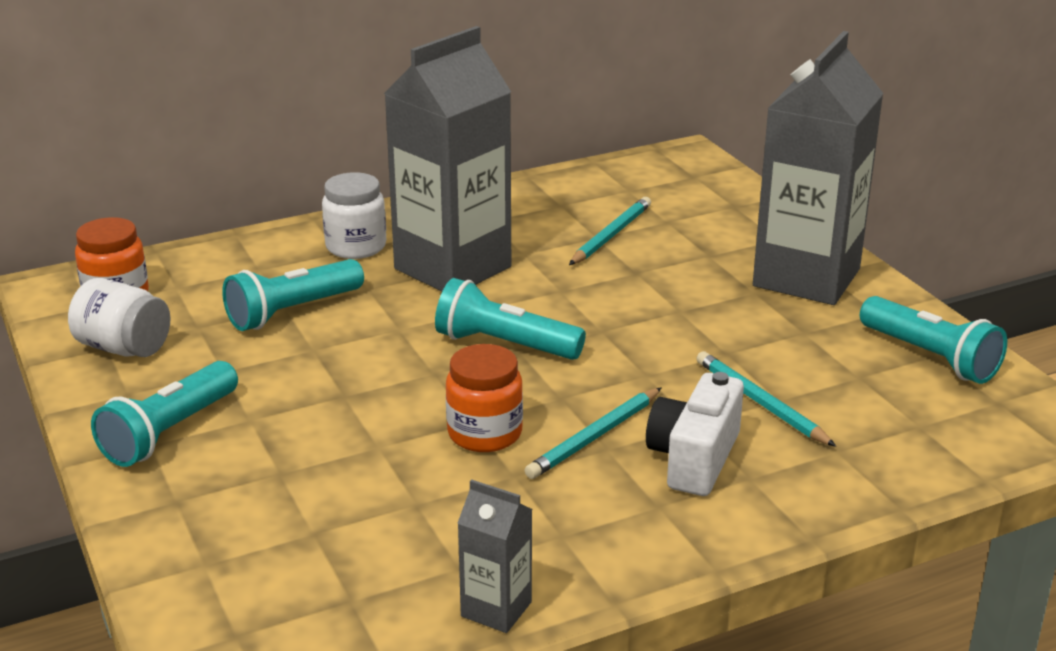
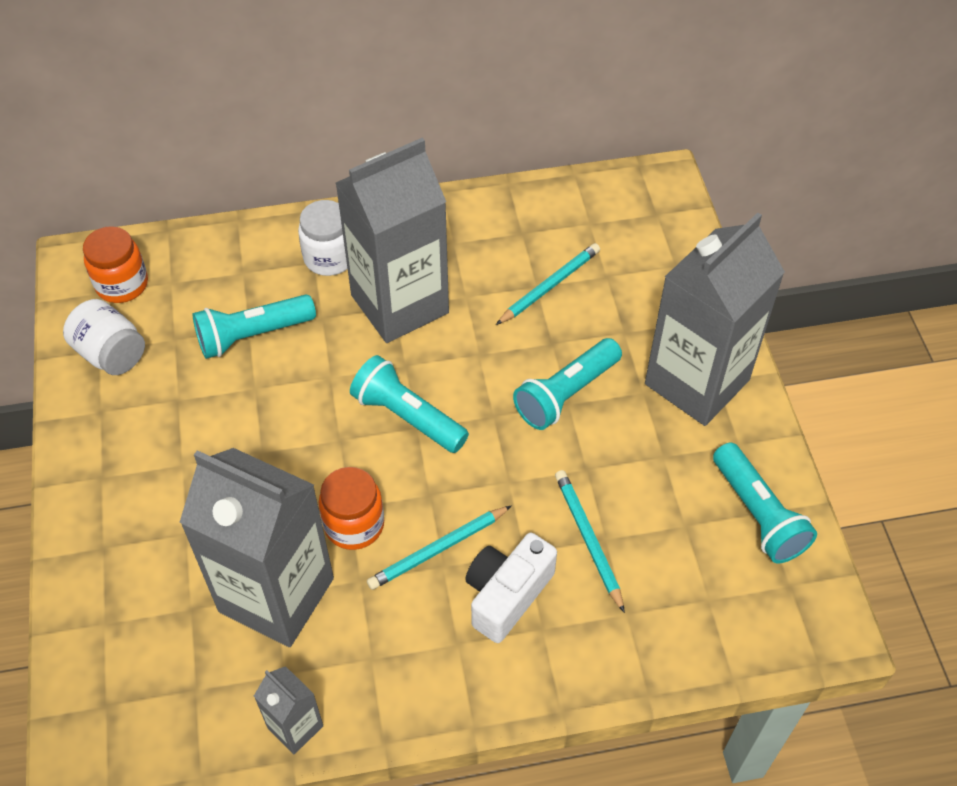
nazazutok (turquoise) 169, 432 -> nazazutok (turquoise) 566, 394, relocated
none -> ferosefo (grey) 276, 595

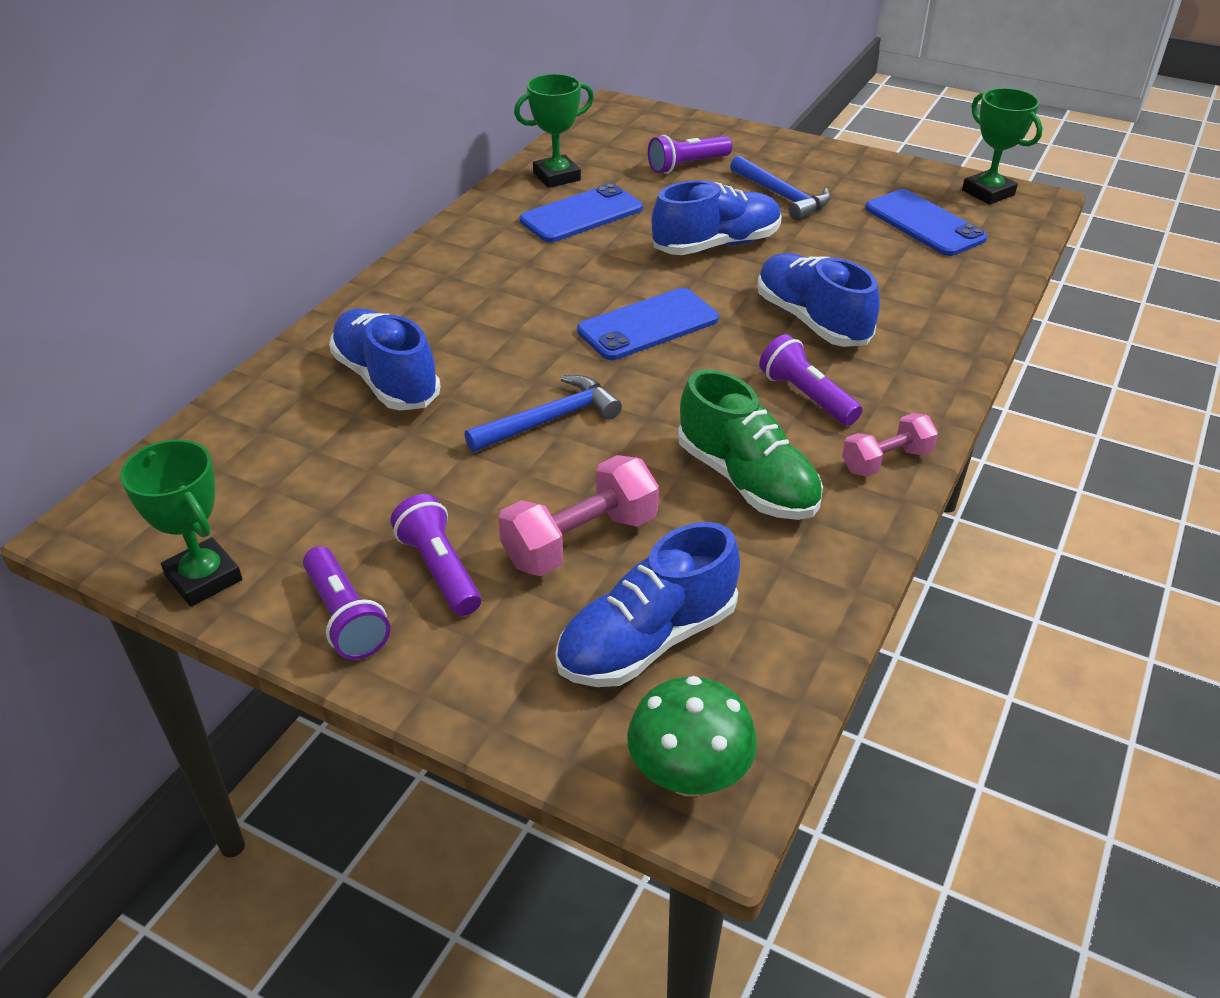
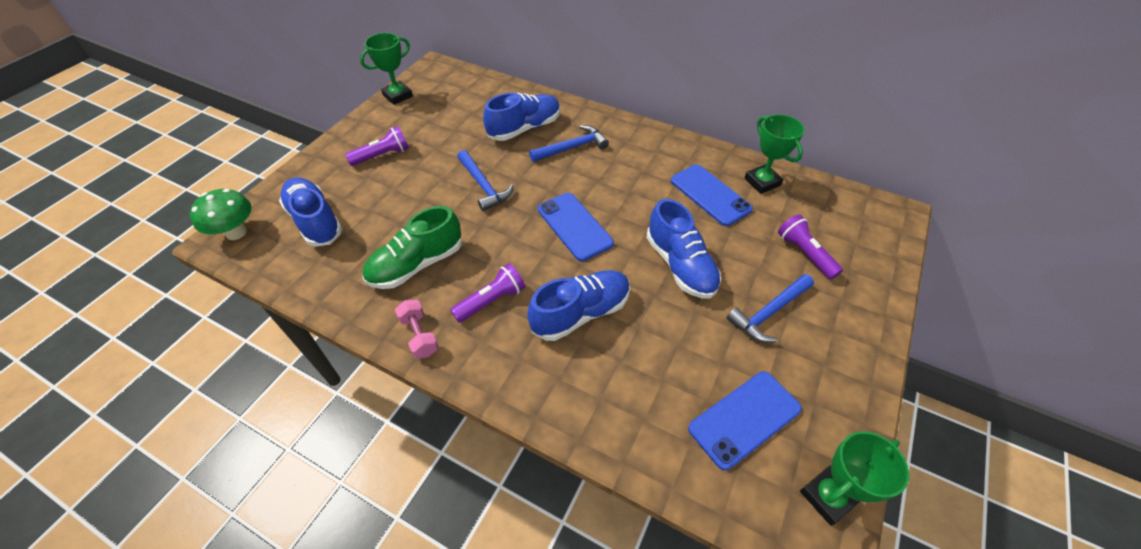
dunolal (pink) 580, 541 -> none
nazazutok (purple) 345, 617 -> none
none -> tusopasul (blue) 571, 148

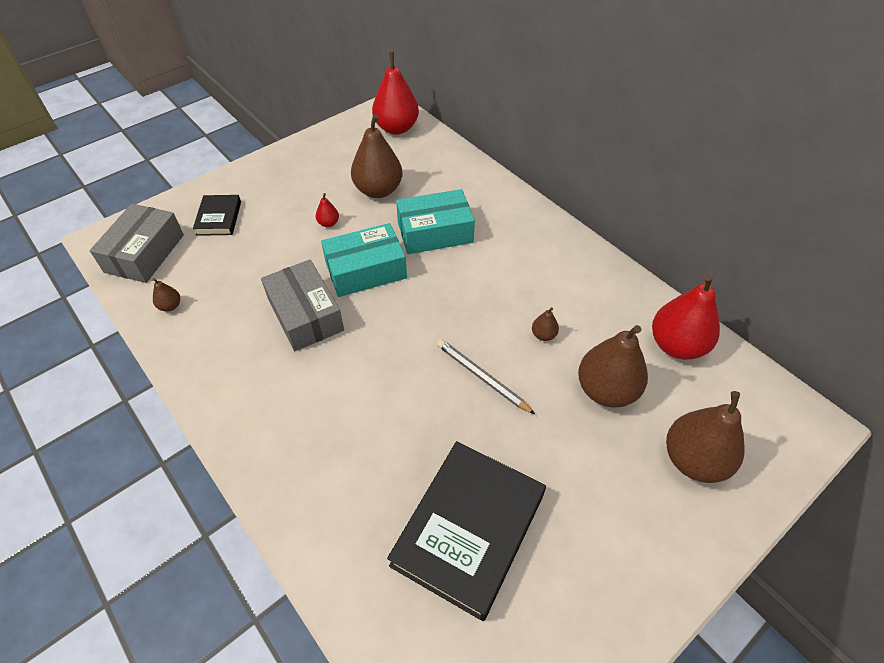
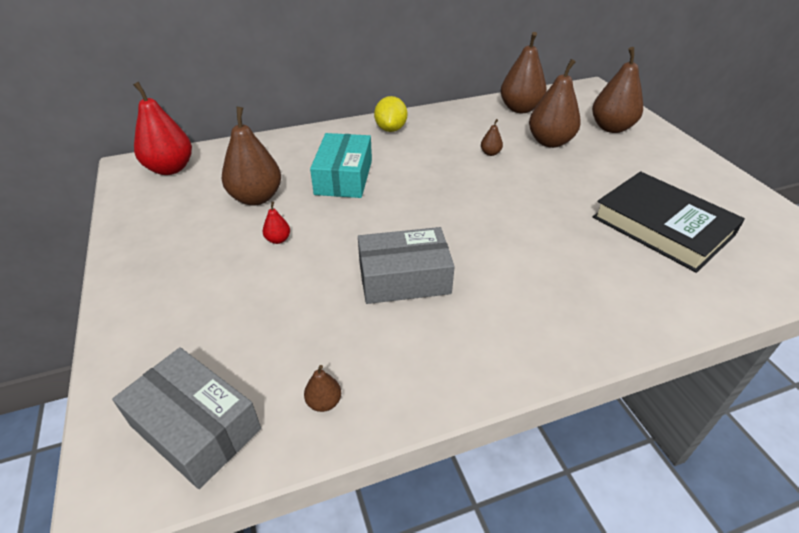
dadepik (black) 219, 218 -> none
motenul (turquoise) 366, 270 -> none
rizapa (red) 676, 345 -> rizapa (brown) 520, 109
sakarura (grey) 482, 377 -> none
none -> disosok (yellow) 391, 129

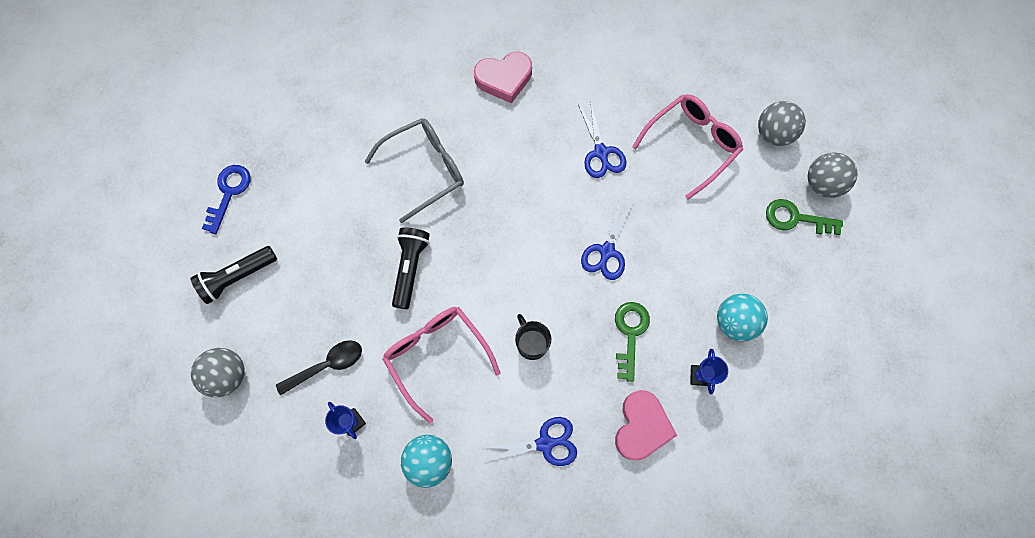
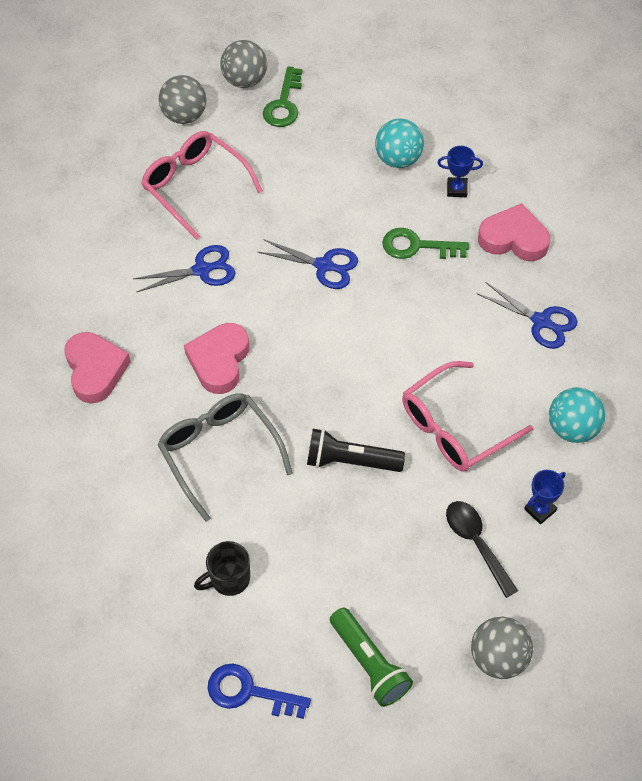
nazazutok (black) 238, 277 -> nazazutok (green) 369, 663
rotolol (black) 531, 343 -> rotolol (black) 229, 579, relocated
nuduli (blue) 545, 443 -> nuduli (blue) 541, 321, 135 degrees clockwise
none -> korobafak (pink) 219, 361

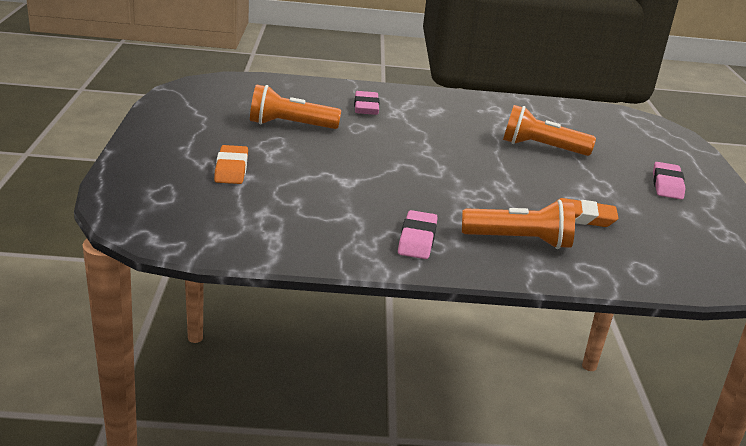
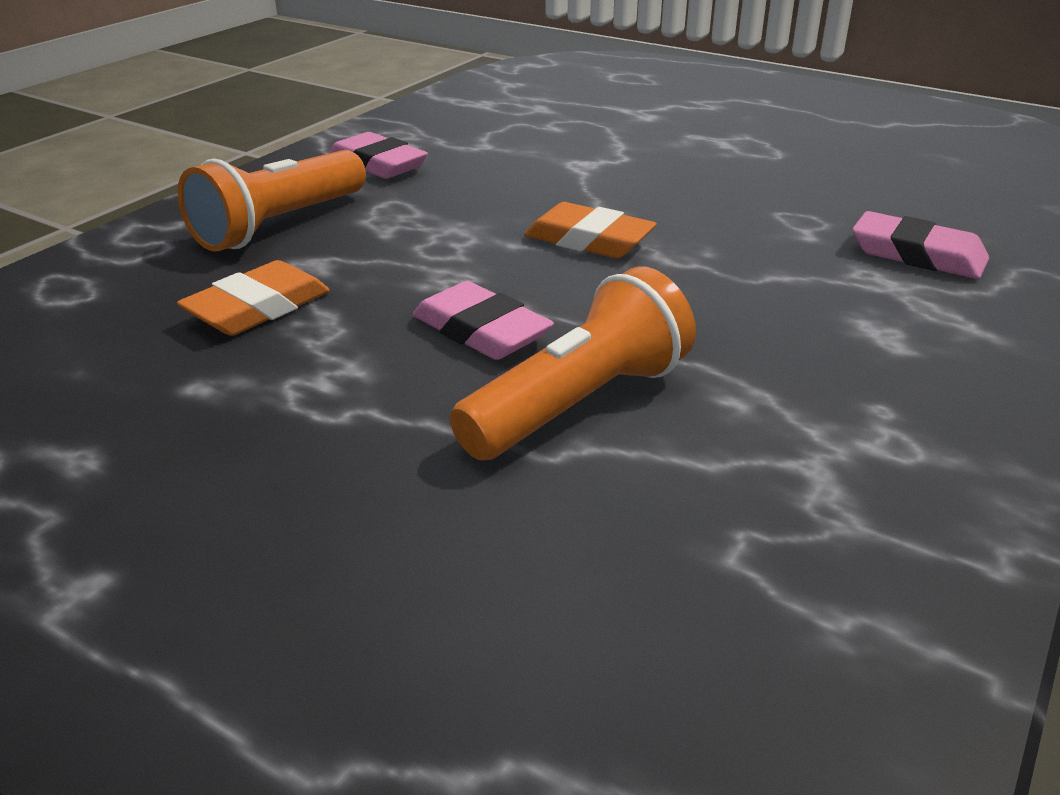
nazazutok (orange) 290, 125 -> none
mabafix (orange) 231, 169 -> mabafix (orange) 589, 240, relocated
mabafix (pink) 667, 185 -> mabafix (pink) 481, 330, relocated

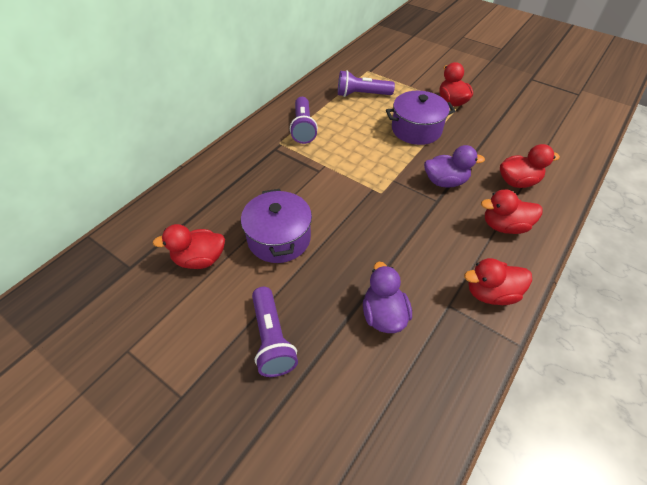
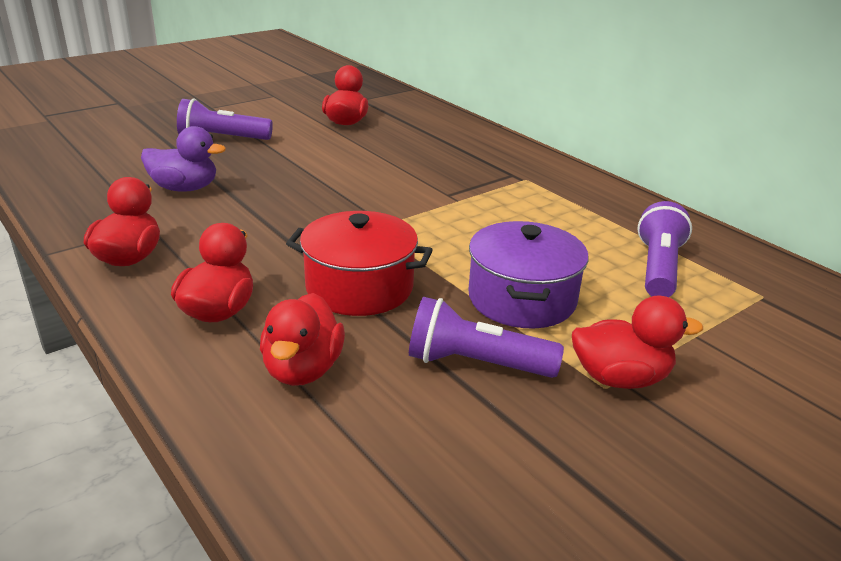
nazazutok (purple) 303, 128 -> nazazutok (purple) 475, 363, relocated
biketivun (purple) 445, 181 -> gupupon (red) 359, 287
gupupon (purple) 279, 238 -> none

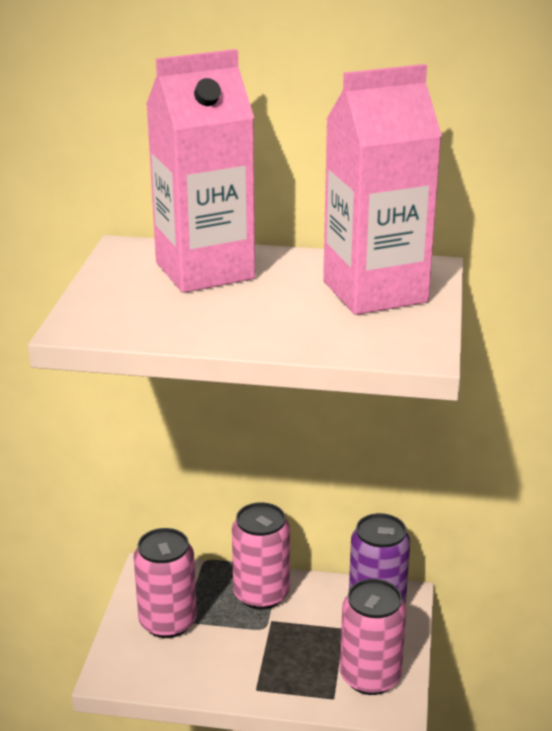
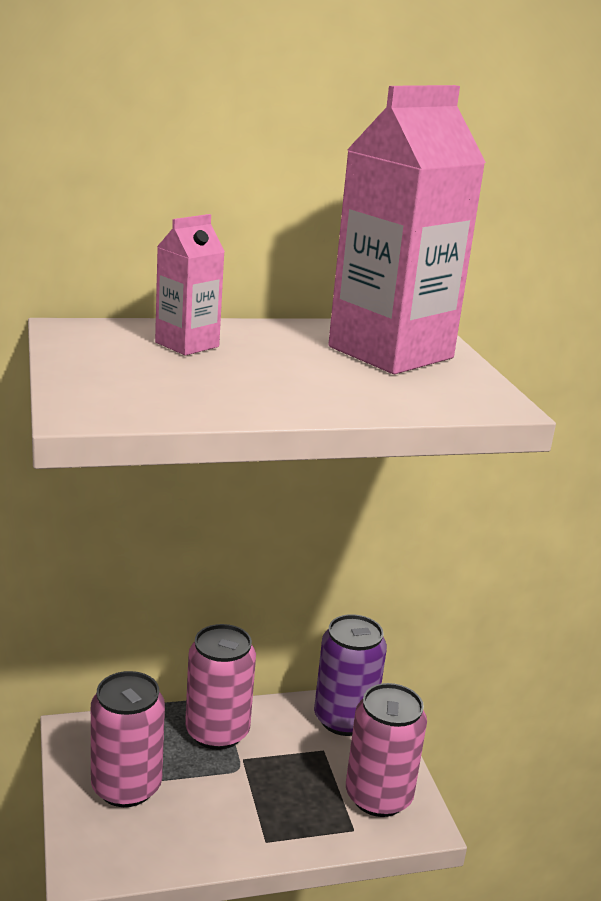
ferosefo (pink) 204, 271 -> ferosefo (pink) 187, 344, x0.49

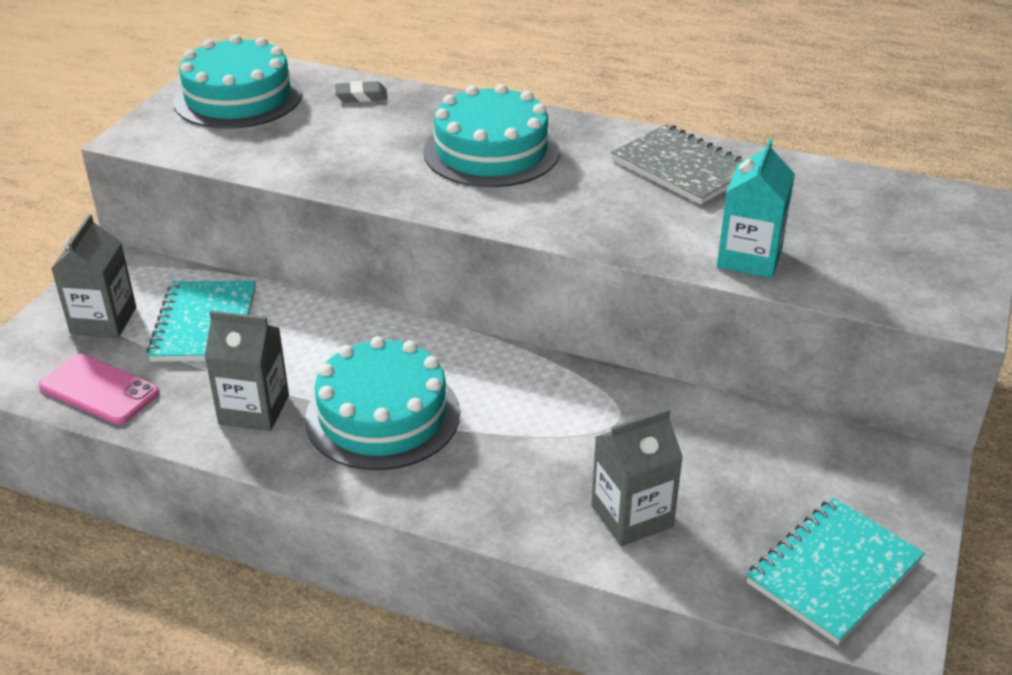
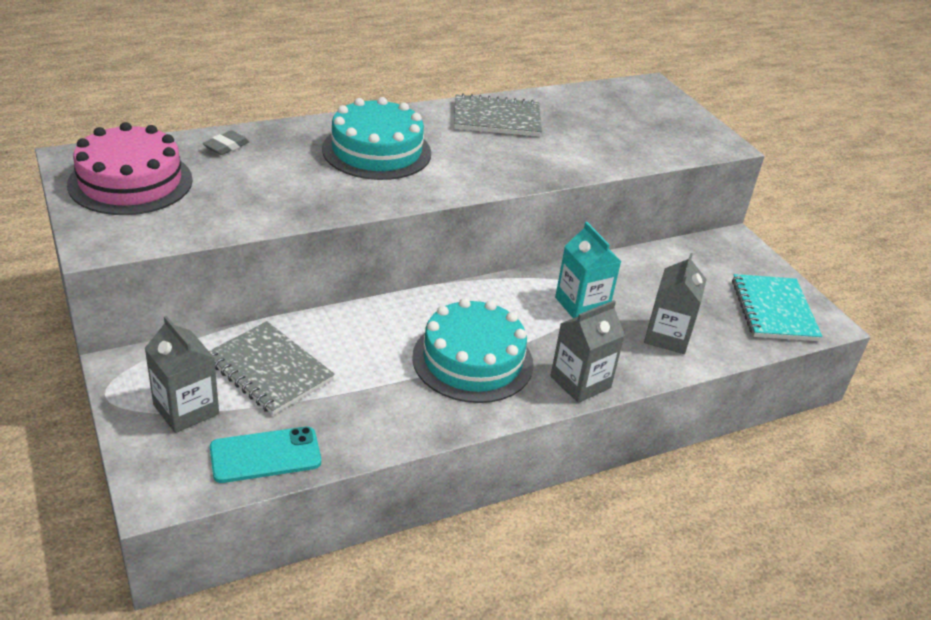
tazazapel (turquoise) 238, 97 -> tazazapel (pink) 130, 182
ferosefo (turquoise) 749, 258 -> ferosefo (turquoise) 581, 305, relocated
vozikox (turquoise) 204, 324 -> vozikox (grey) 269, 370
ferosefo (grey) 254, 410 -> ferosefo (grey) 580, 382, relocated
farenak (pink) 99, 390 -> farenak (turquoise) 265, 455

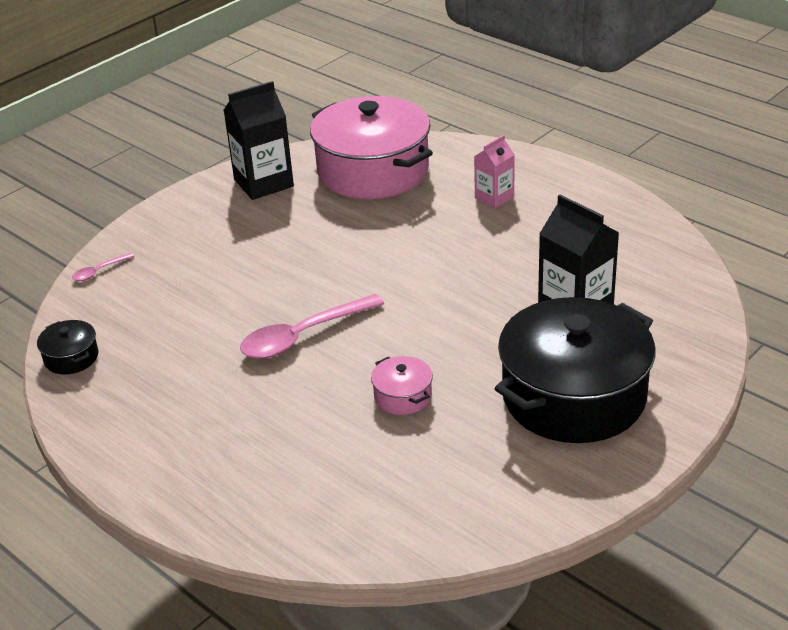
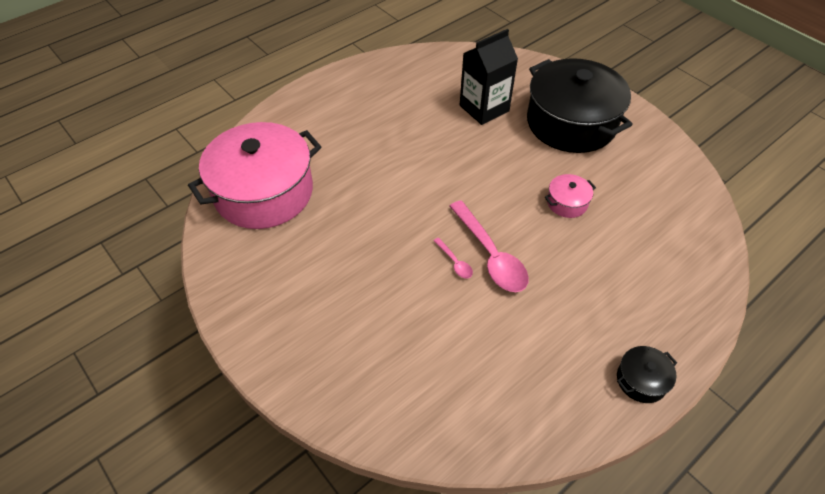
ferosefo (black) 263, 183 -> none
ferosefo (pink) 494, 197 -> none
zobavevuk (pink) 99, 271 -> zobavevuk (pink) 455, 262, relocated
gupupon (black) 71, 357 -> gupupon (black) 641, 380, relocated

